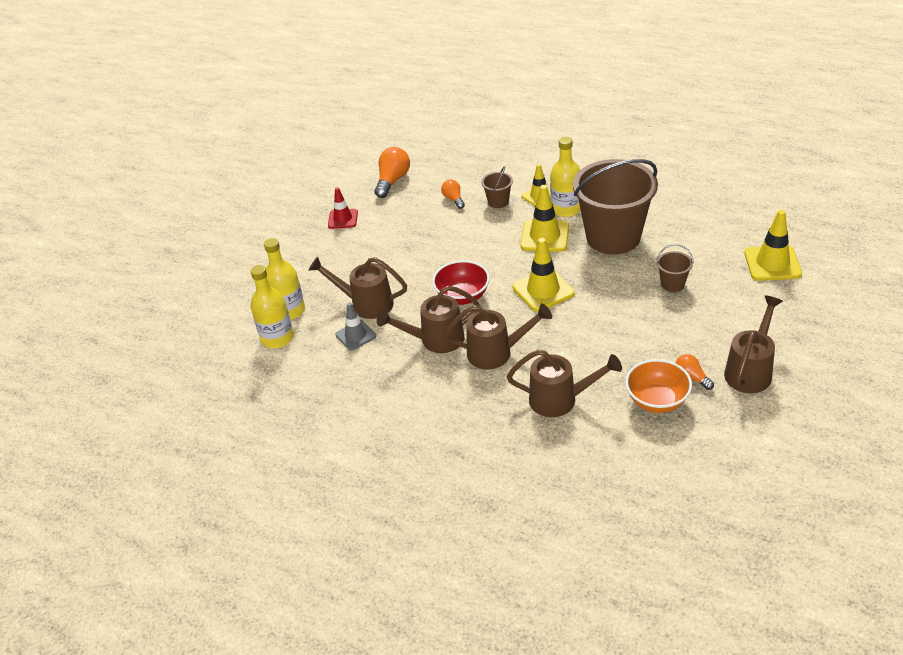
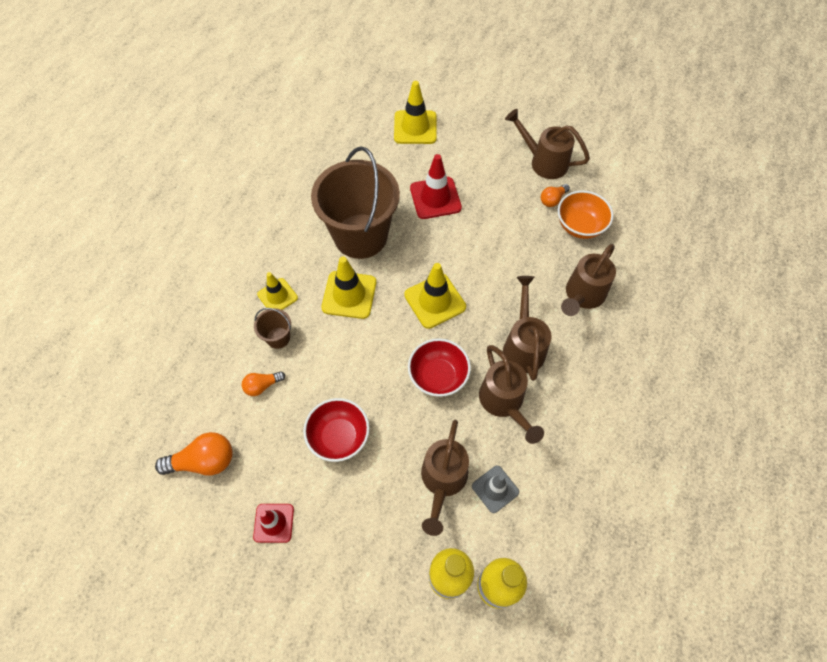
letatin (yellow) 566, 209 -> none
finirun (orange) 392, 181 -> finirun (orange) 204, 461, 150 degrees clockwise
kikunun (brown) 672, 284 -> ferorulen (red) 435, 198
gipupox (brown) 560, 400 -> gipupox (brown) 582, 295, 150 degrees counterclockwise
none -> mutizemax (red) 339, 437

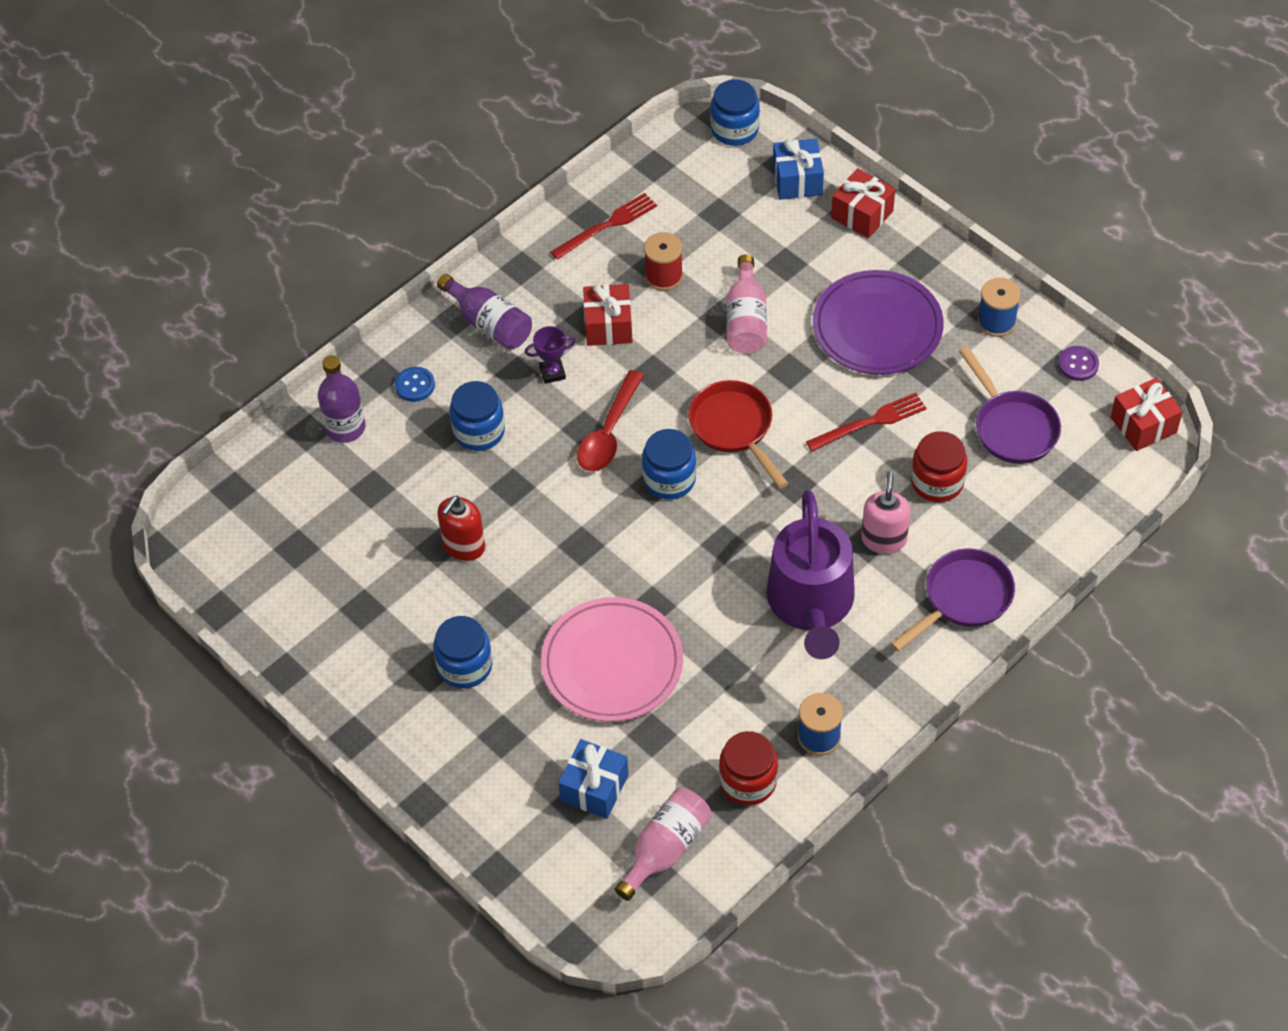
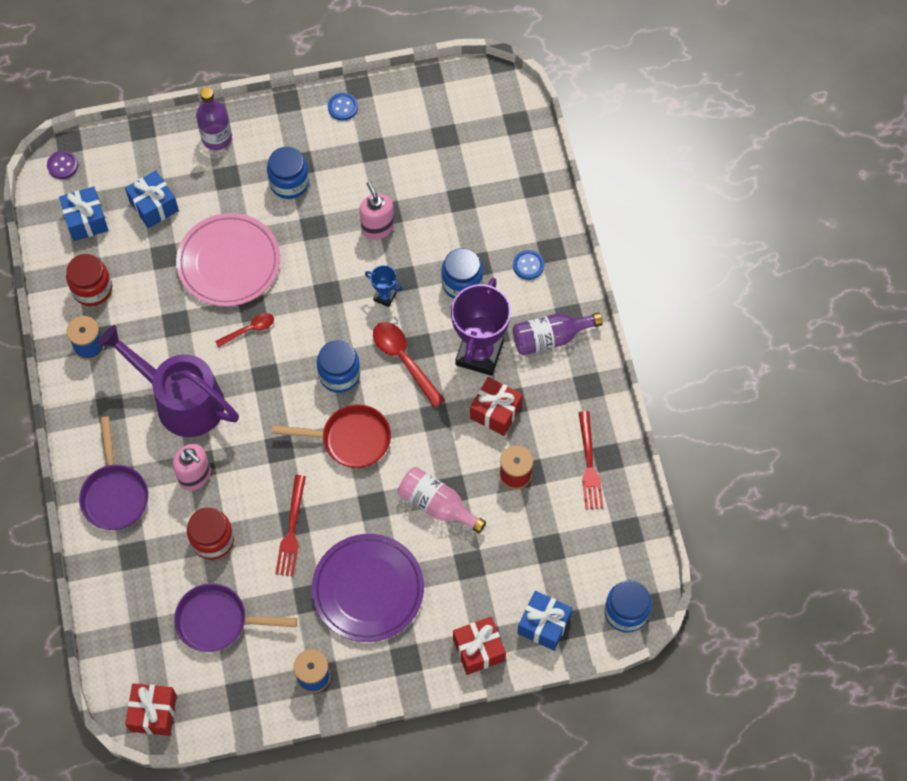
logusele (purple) 552, 373 -> logusele (purple) 479, 354, x2.19
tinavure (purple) 1078, 364 -> tinavure (purple) 62, 165, relocated
letatin (purple) 345, 427 -> letatin (purple) 217, 138, relocated
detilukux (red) 464, 546 -> detilukux (pink) 377, 227
letatin (pink) 665, 849 -> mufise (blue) 86, 220
none -> tinavure (blue) 342, 107
none -> logusele (blue) 385, 297
none -> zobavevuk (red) 249, 330

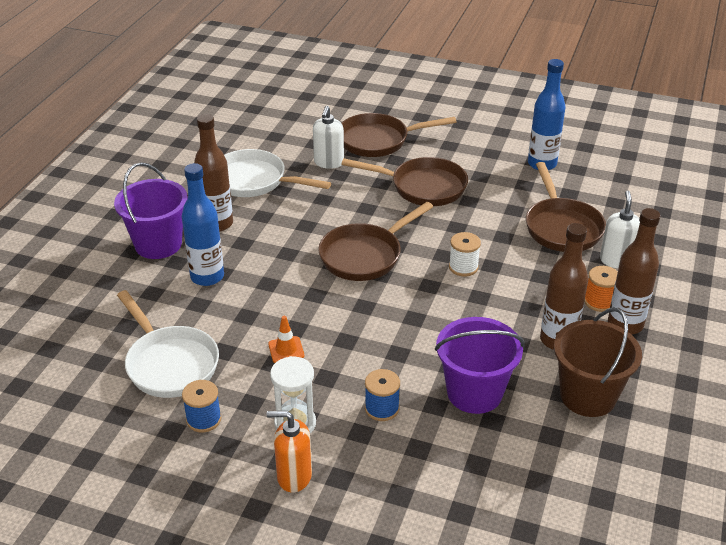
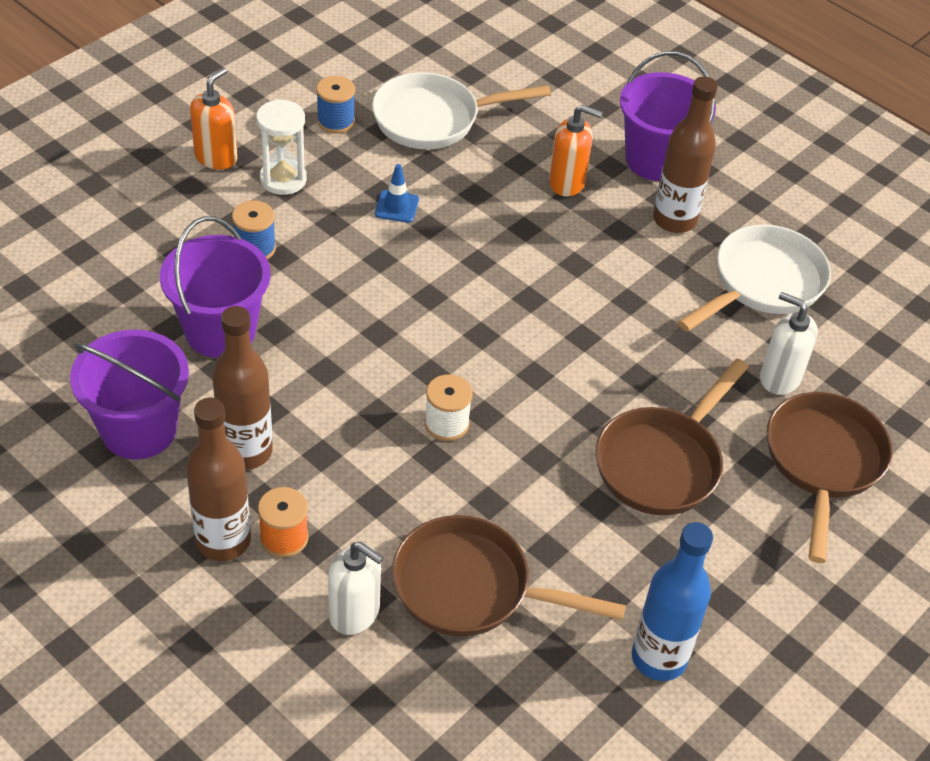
letatin (blue) 207, 277 -> detilukux (orange) 567, 183
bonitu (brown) 365, 256 -> none
kikunun (brown) 588, 396 -> kikunun (purple) 139, 430
ferorulen (orange) 286, 350 -> ferorulen (blue) 396, 207

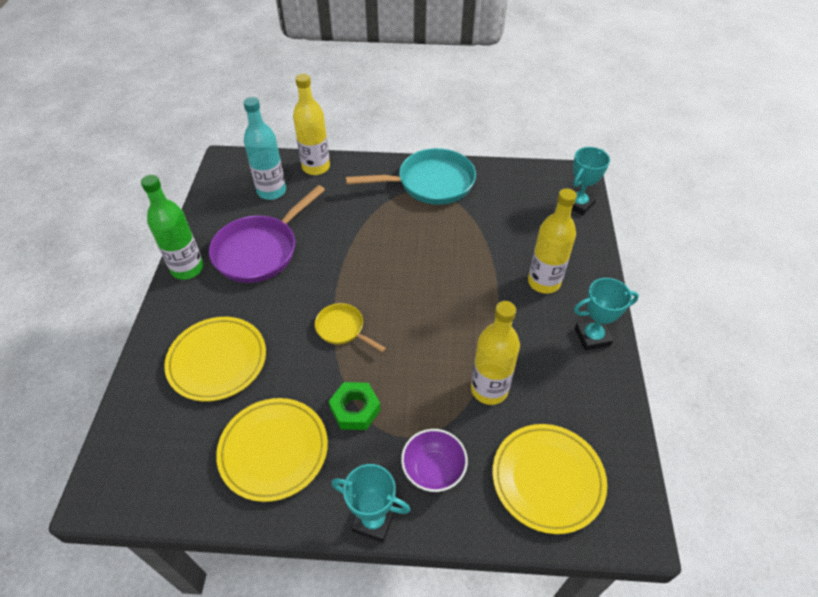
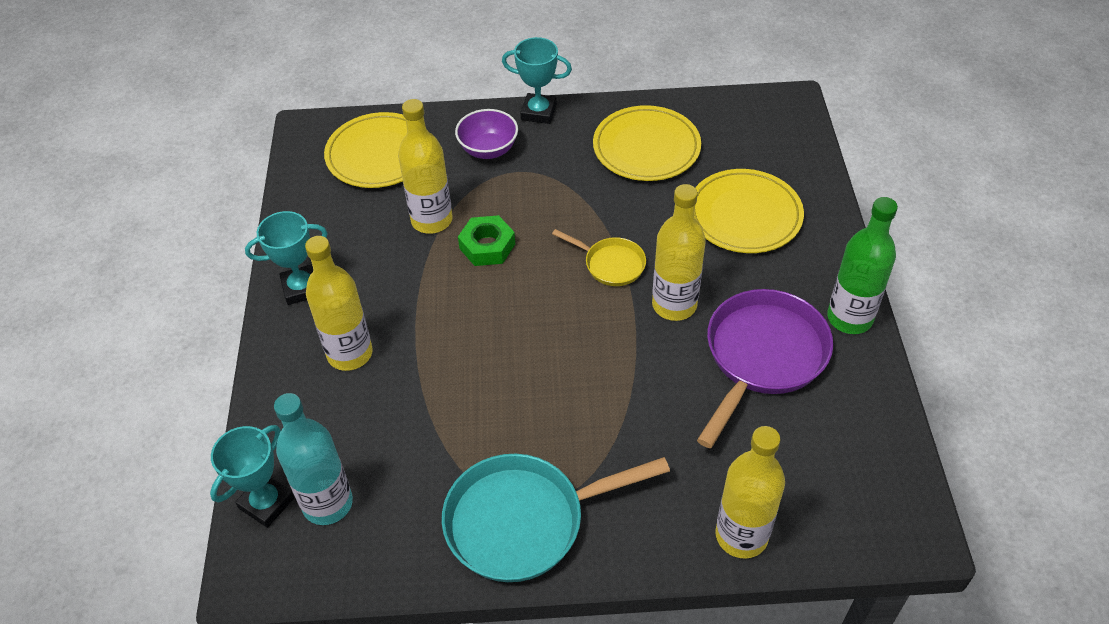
letatin (turquoise) 271, 191 -> letatin (turquoise) 327, 503, relocated
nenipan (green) 355, 409 -> nenipan (green) 487, 246, relocated
none -> letatin (yellow) 674, 305

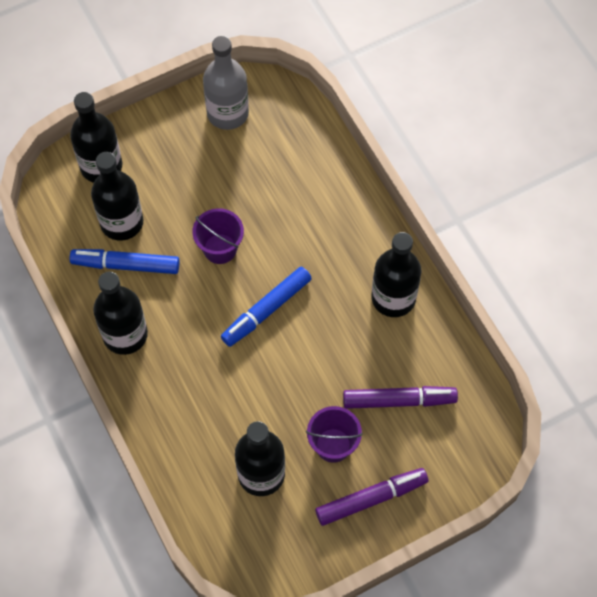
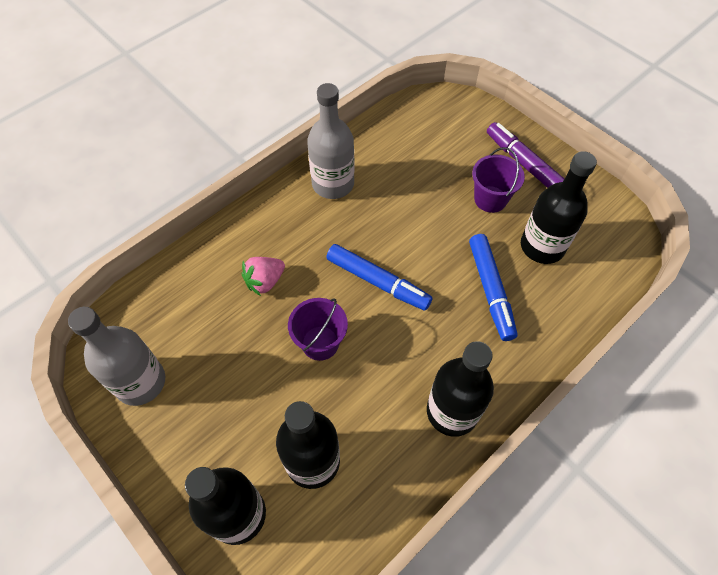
letatin (black) 393, 298 -> letatin (grey) 333, 184
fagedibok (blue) 126, 265 -> fagedibok (blue) 490, 290, relocated
fagedibok (purple) 399, 400 -> none
none -> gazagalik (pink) 265, 281

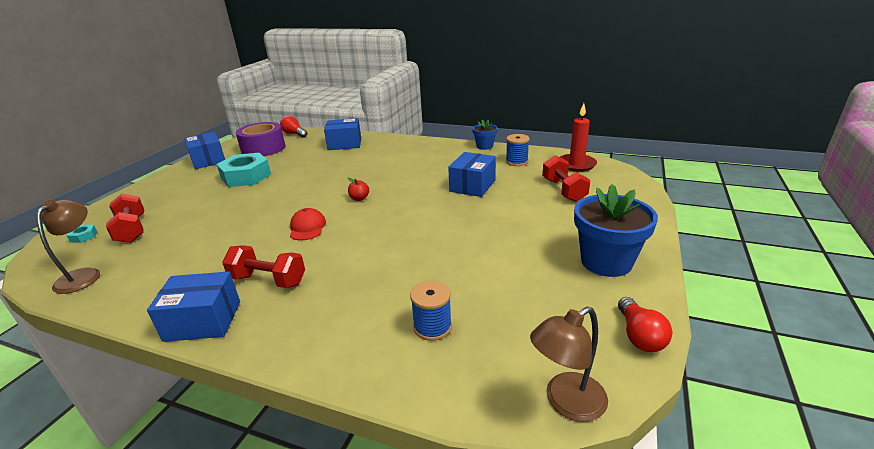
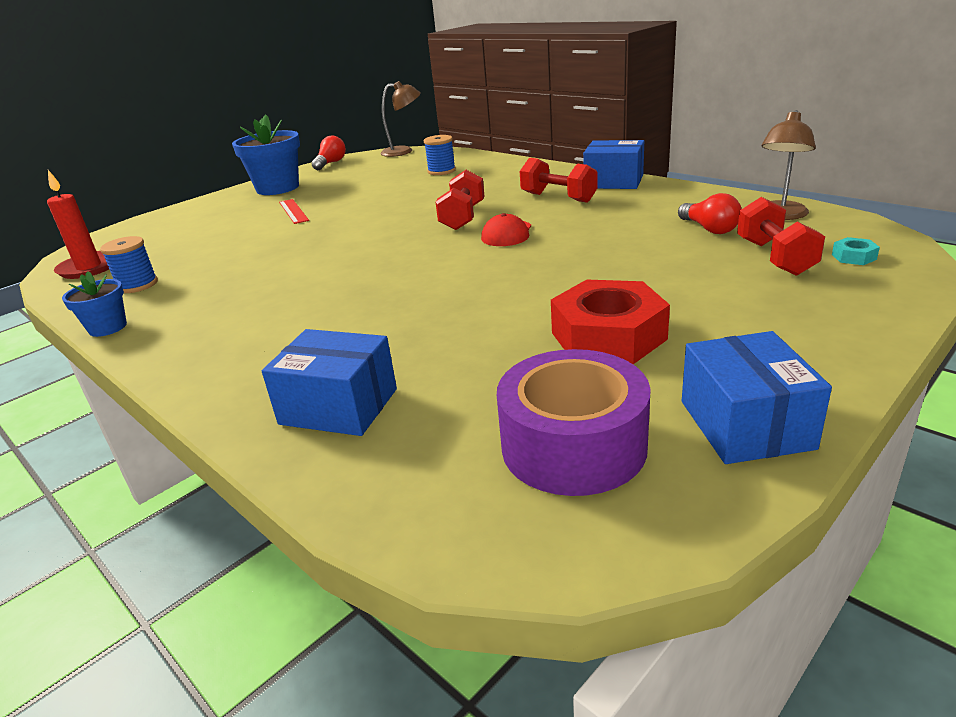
finirun (red) 294, 134 -> finirun (red) 709, 229, relocated
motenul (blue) 472, 186 -> none
nenipan (turquoise) 246, 176 -> nenipan (red) 608, 336
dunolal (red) 563, 190 -> dunolal (red) 463, 217, relocated
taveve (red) 359, 198 -> none
none -> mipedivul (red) 293, 211

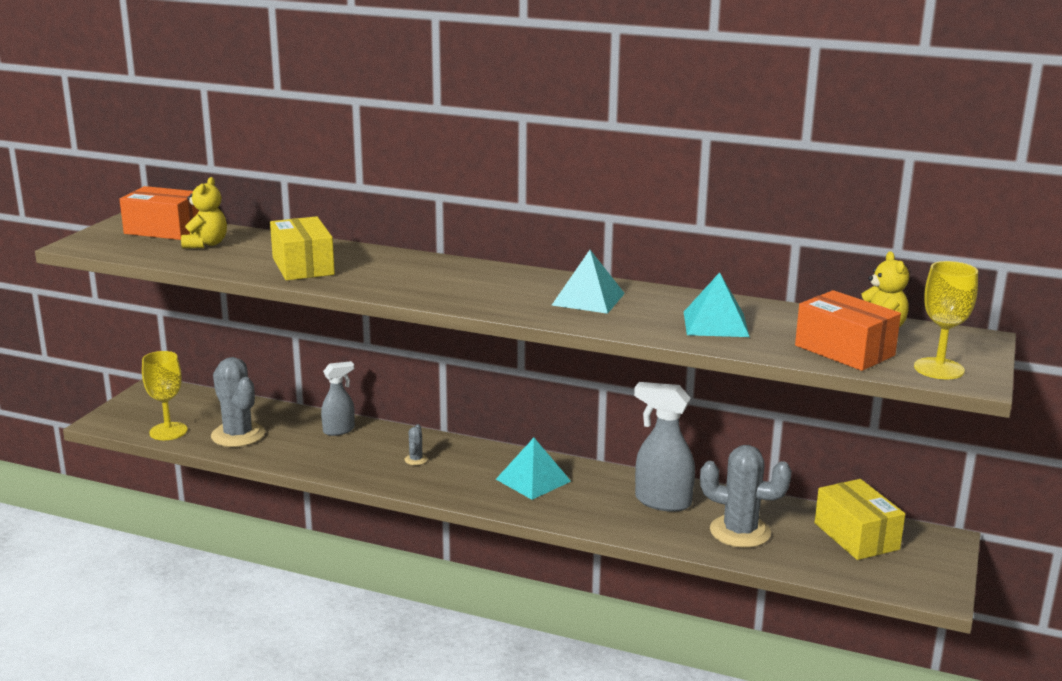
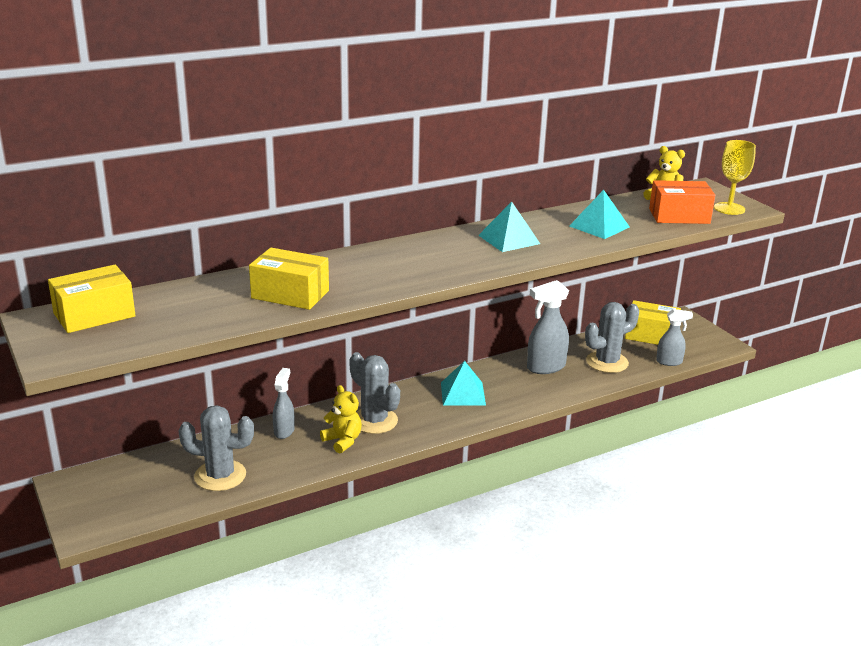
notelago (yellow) 206, 244 -> notelago (yellow) 343, 441, relocated
motenul (orange) 164, 230 -> motenul (yellow) 94, 315
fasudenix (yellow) 168, 431 -> none
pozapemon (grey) 416, 460 -> pozapemon (grey) 374, 421, x2.37
none -> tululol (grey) 669, 362

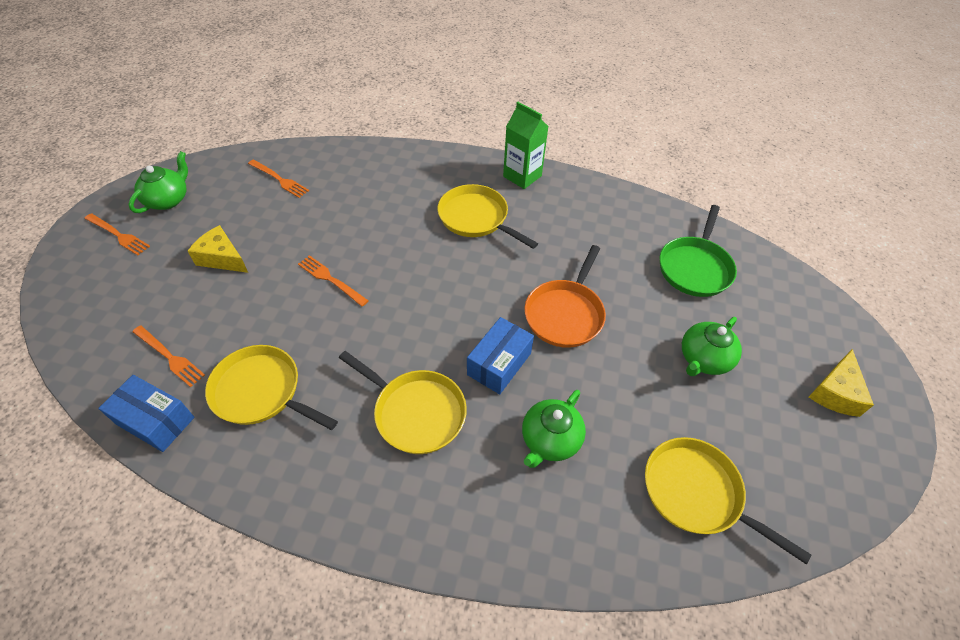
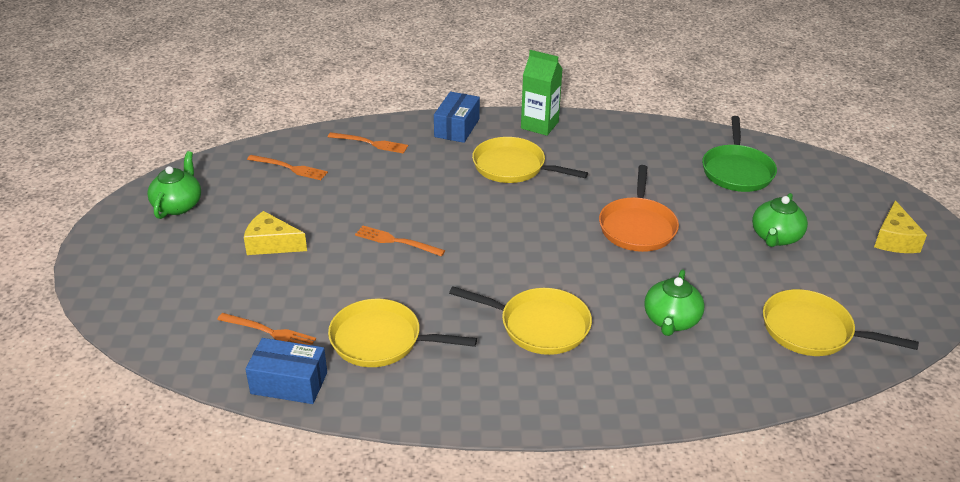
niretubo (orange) 118, 235 -> niretubo (orange) 371, 143, relocated
motenul (blue) 499, 364 -> motenul (blue) 457, 128, relocated

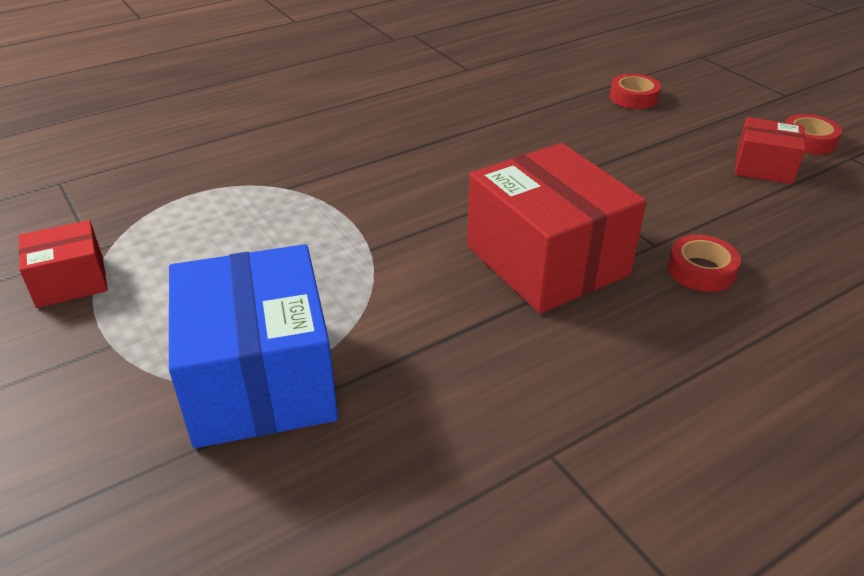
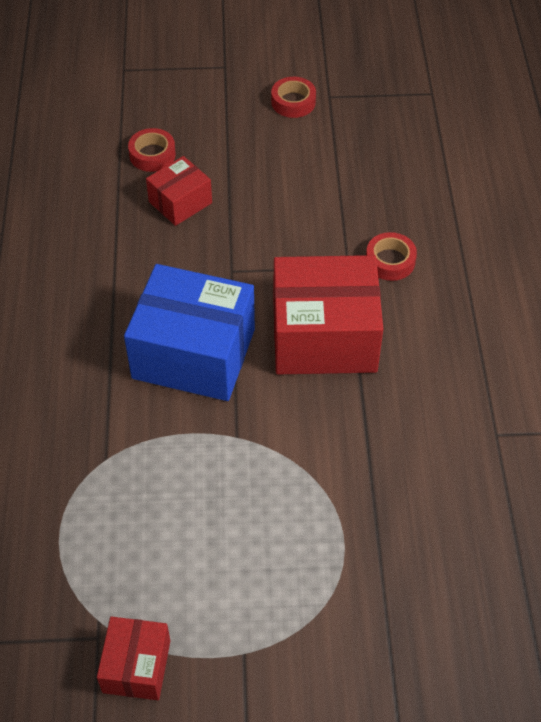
motenul (red) 764, 167 -> motenul (red) 180, 202, relocated
motenul (blue) 260, 379 -> motenul (blue) 194, 353, relocated

